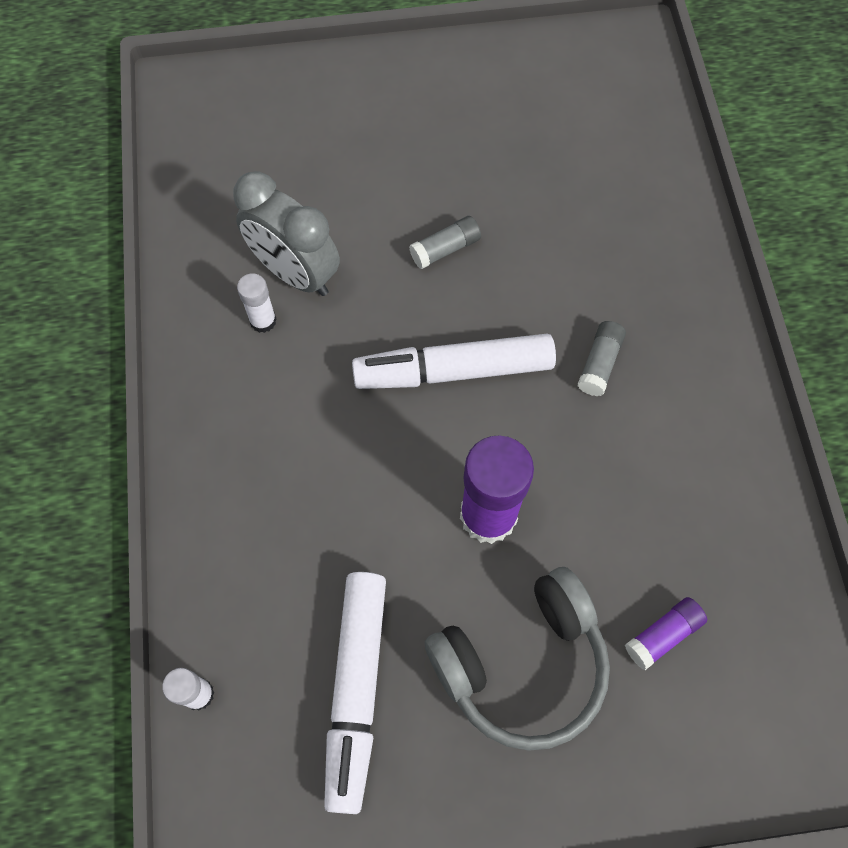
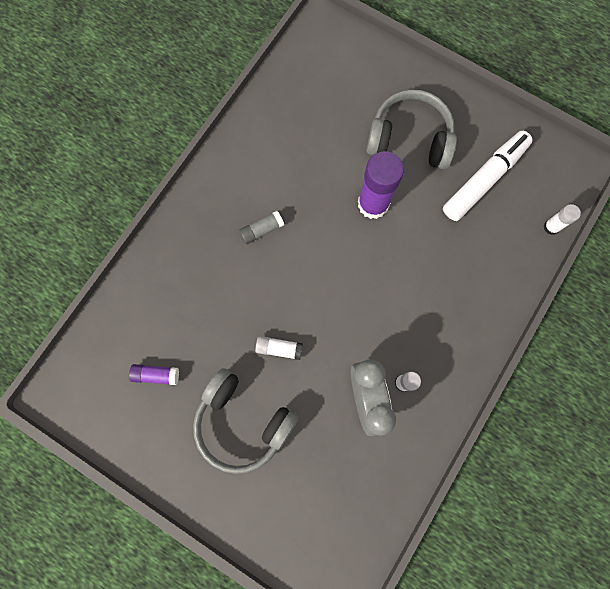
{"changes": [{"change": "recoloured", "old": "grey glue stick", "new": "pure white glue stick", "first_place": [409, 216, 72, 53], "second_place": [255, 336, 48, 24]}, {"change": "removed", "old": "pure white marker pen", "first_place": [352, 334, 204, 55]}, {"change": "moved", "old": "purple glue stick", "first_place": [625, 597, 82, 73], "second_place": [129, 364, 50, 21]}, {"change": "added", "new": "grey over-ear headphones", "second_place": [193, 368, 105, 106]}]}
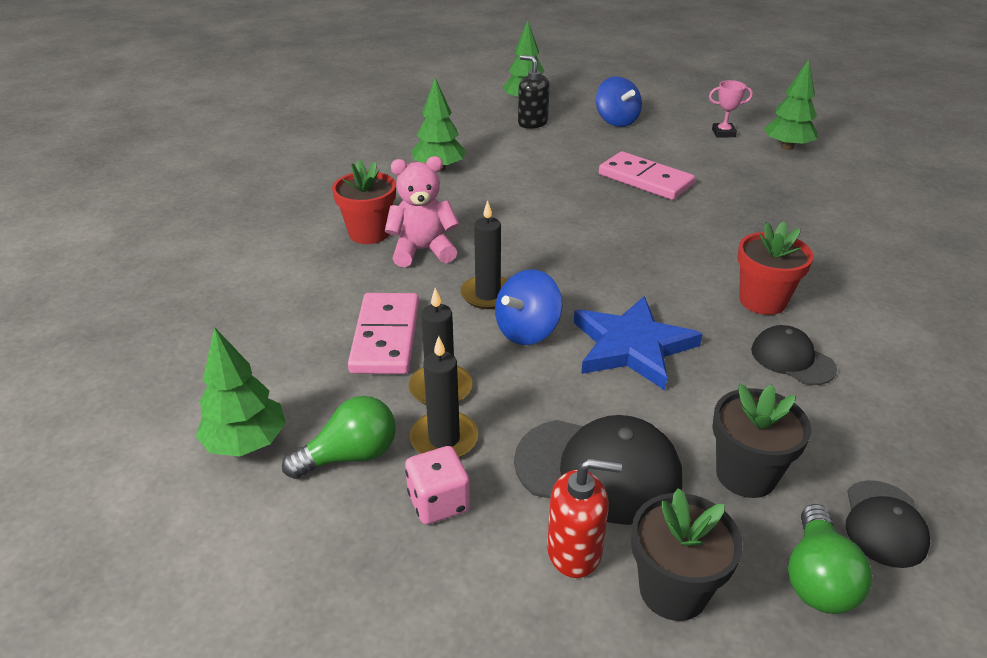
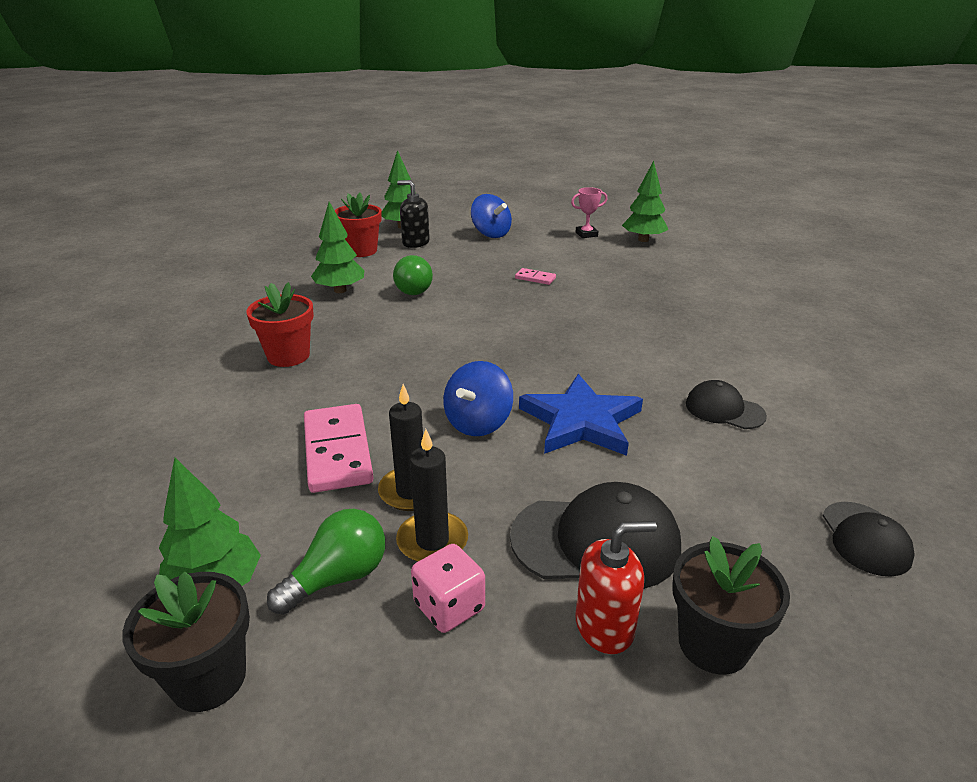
{"changes": [{"change": "resized", "old": "pink domino piece", "first_place": [599, 151, 96, 49], "second_place": [515, 268, 41, 17], "factor": 0.47}, {"change": "removed", "old": "pink stuffed bear", "first_place": [385, 156, 74, 111]}, {"change": "removed", "old": "jet-black wax candle", "first_place": [461, 200, 47, 109]}, {"change": "moved", "old": "crimson plant pot", "first_place": [737, 221, 77, 94], "second_place": [334, 192, 48, 65]}, {"change": "moved", "old": "jet-black plant pot", "first_place": [712, 383, 99, 115], "second_place": [122, 572, 128, 140]}, {"change": "moved", "old": "emerald lightbulb", "first_place": [788, 504, 84, 110], "second_place": [393, 255, 40, 40]}]}
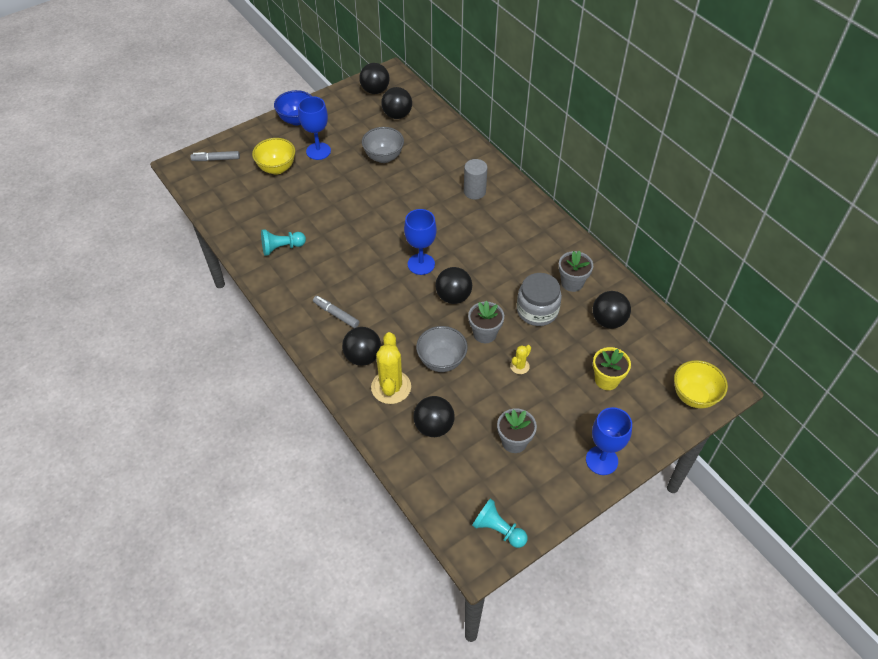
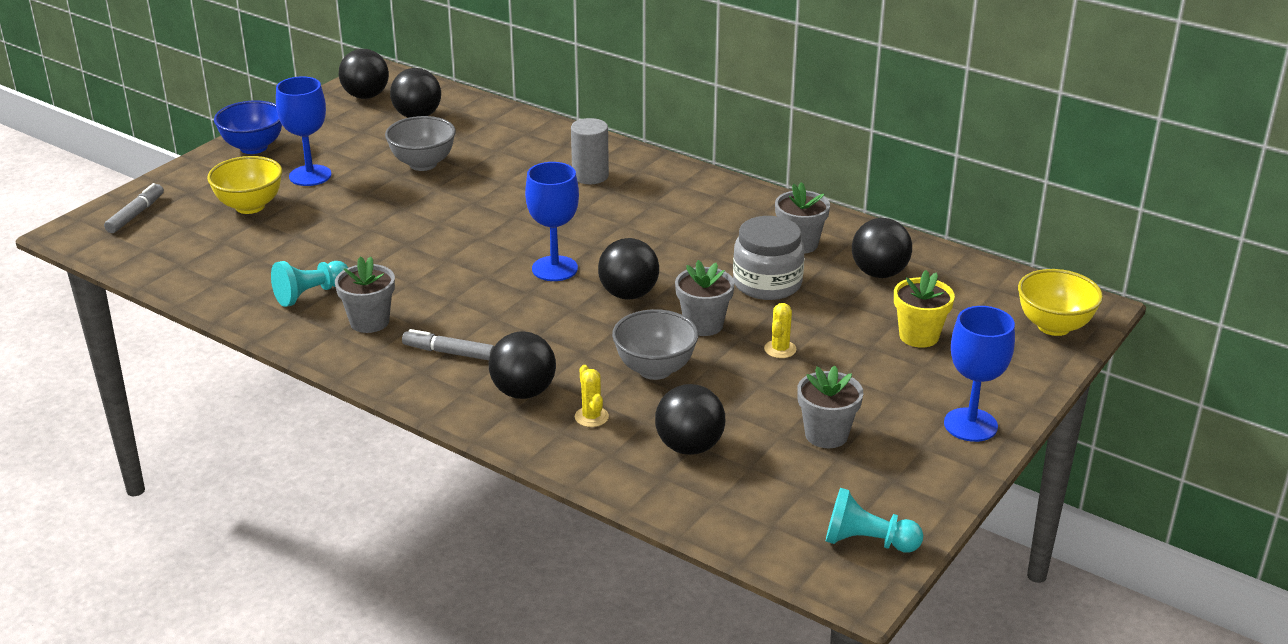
{"changes": [{"change": "turned", "old": "grey marker pen", "first_place": [190, 151, 50, 10], "second_place": [104, 183, 60, 50], "degrees": 135}, {"change": "resized", "old": "yellow cactus", "first_place": [371, 332, 40, 72], "second_place": [575, 365, 34, 62], "factor": 0.49}, {"change": "added", "new": "grey plant pot", "second_place": [335, 256, 60, 77]}]}
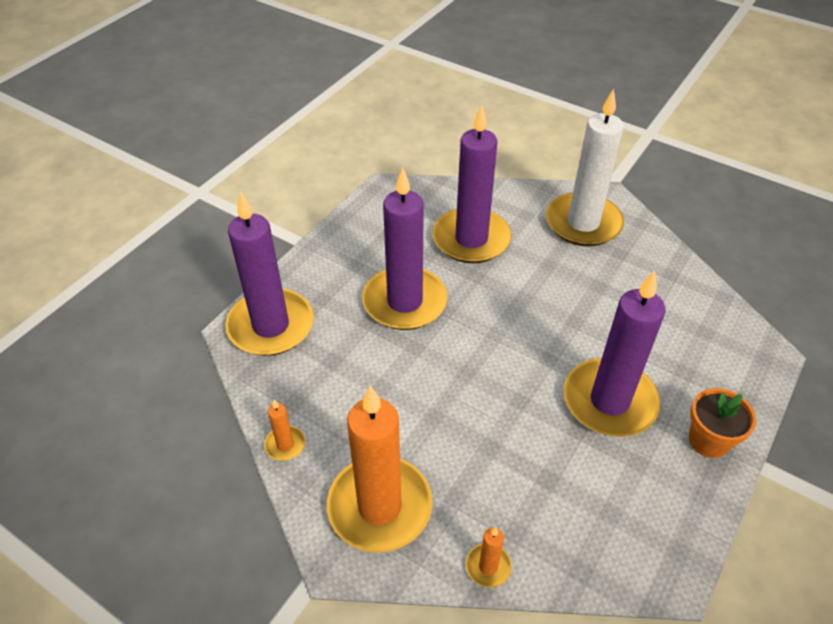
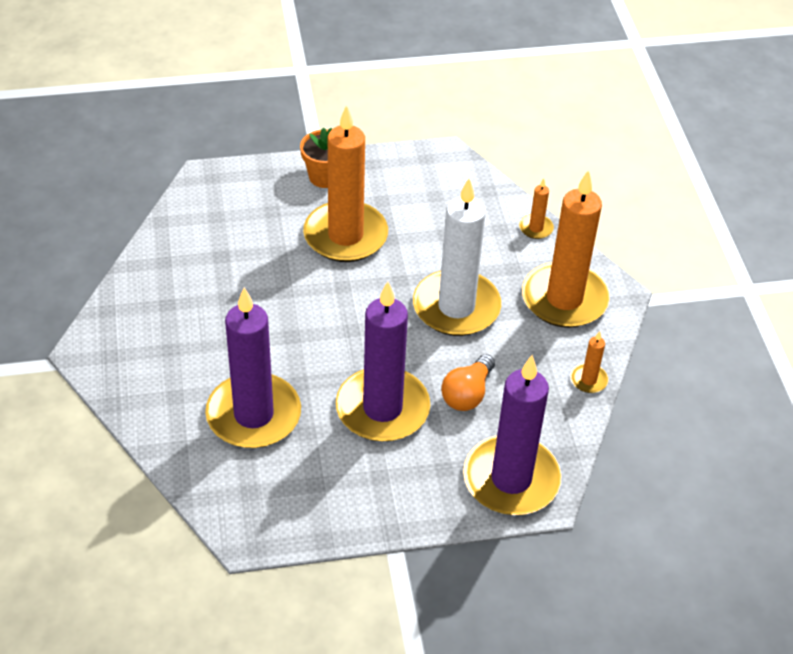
{"changes": [{"change": "moved", "old": "pure white wax candle", "first_place": [546, 89, 78, 157], "second_place": [413, 178, 88, 158]}, {"change": "recoloured", "old": "purple wax candle", "new": "orange wax candle", "first_place": [564, 270, 102, 167], "second_place": [303, 105, 85, 157]}, {"change": "added", "new": "orange lightbulb", "second_place": [441, 354, 54, 57]}]}
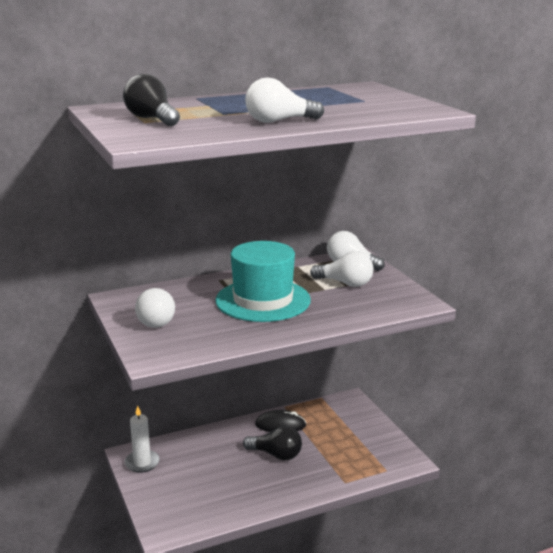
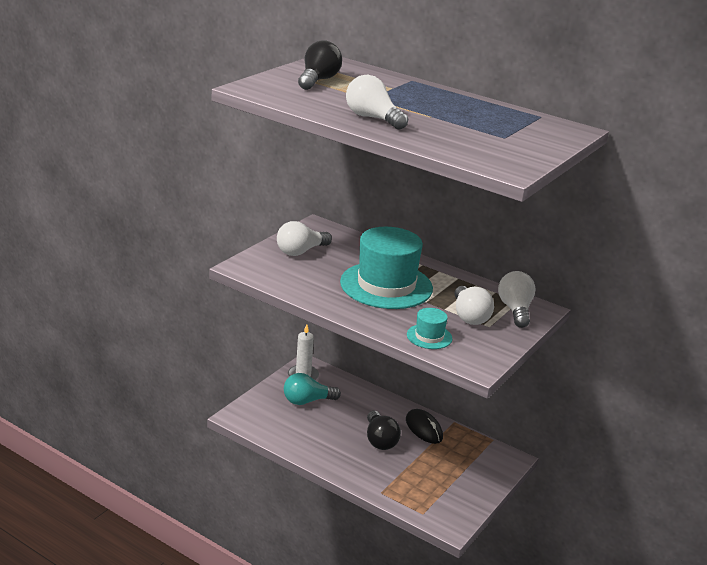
{"changes": [{"change": "added", "new": "turquoise hat", "second_place": [407, 308, 45, 41]}, {"change": "added", "new": "turquoise lightbulb", "second_place": [284, 373, 57, 32]}]}
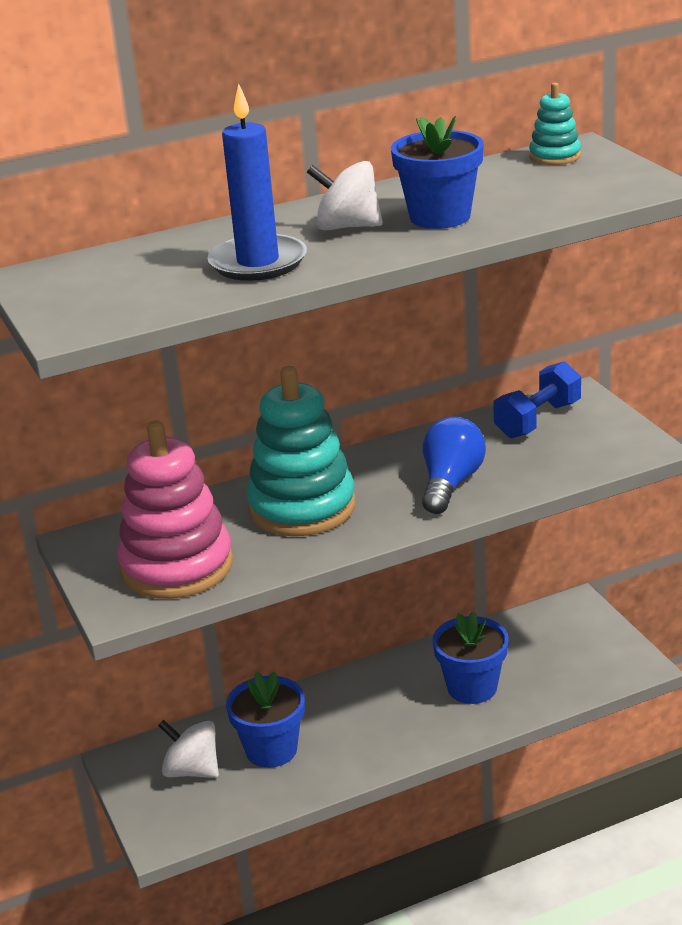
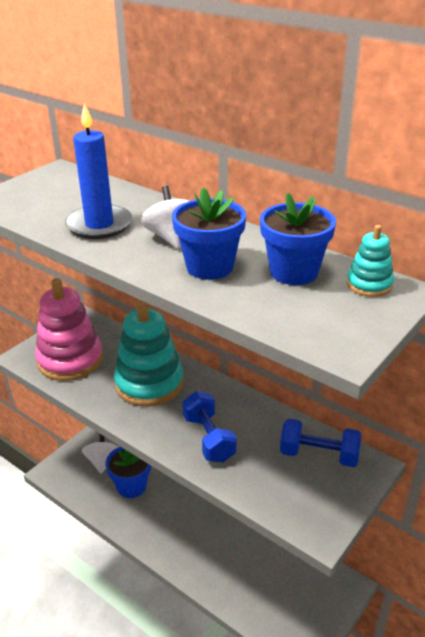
{"changes": [{"change": "replaced", "old": "royal blue lightbulb", "new": "royal blue hand weight", "first_place": [422, 417, 64, 97], "second_place": [182, 391, 55, 72]}, {"change": "moved", "old": "royal blue plant pot", "first_place": [432, 611, 77, 93], "second_place": [260, 193, 76, 92]}]}
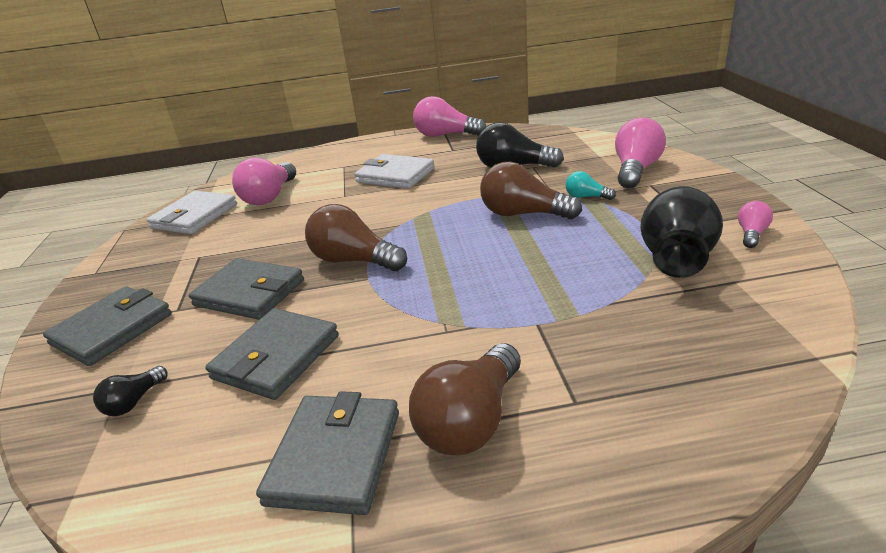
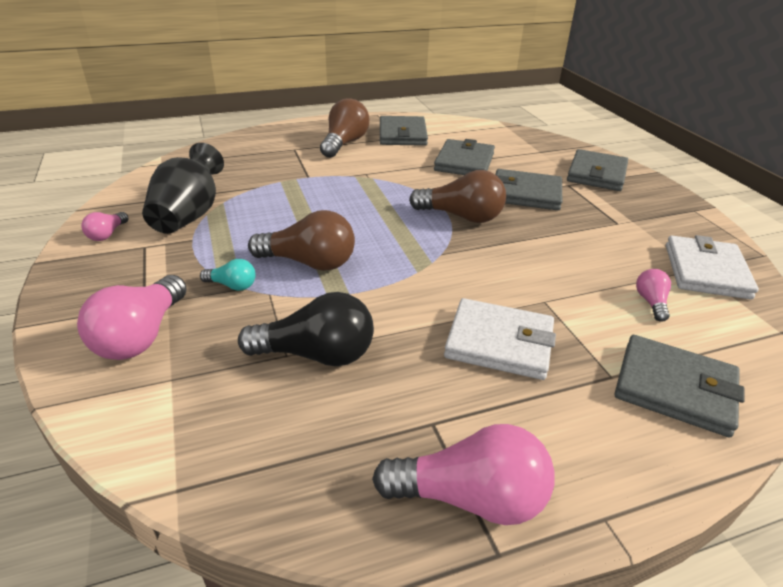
{"changes": [{"change": "resized", "old": "pink lightbulb", "first_place": [232, 157, 64, 48], "second_place": [636, 269, 35, 53], "factor": 0.51}, {"change": "removed", "old": "jet-black lightbulb", "first_place": [93, 366, 74, 50]}, {"change": "added", "new": "grey billfold", "second_place": [615, 335, 130, 103]}]}
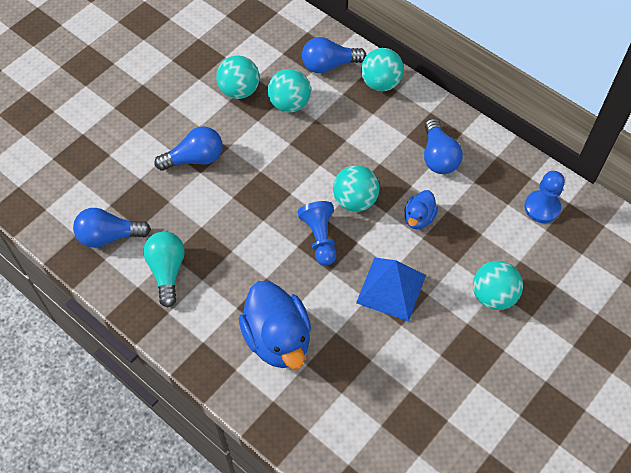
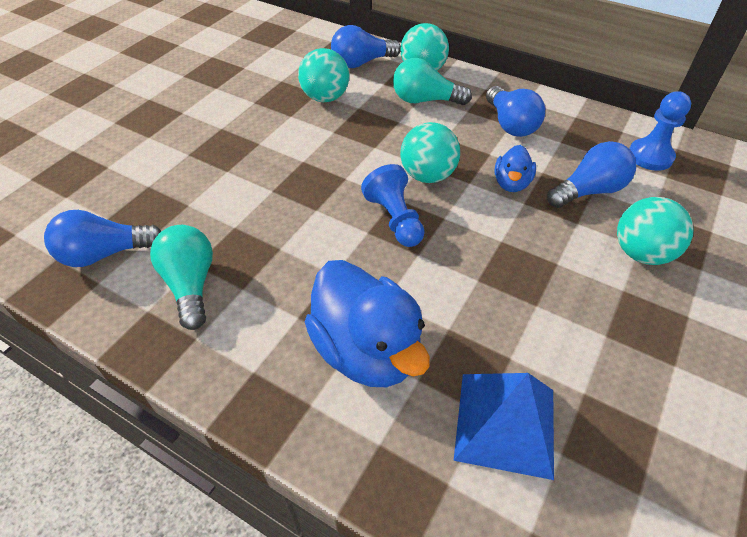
{"changes": [{"change": "removed", "old": "turquoise sphere", "first_place": [216, 55, 43, 44]}, {"change": "moved", "old": "royal blue lightbulb", "first_place": [155, 126, 67, 45], "second_place": [547, 141, 89, 67]}, {"change": "moved", "old": "royal blue pyramid", "first_place": [356, 257, 70, 65], "second_place": [454, 373, 100, 107]}, {"change": "added", "new": "turquoise lightbulb", "second_place": [393, 58, 79, 47]}]}
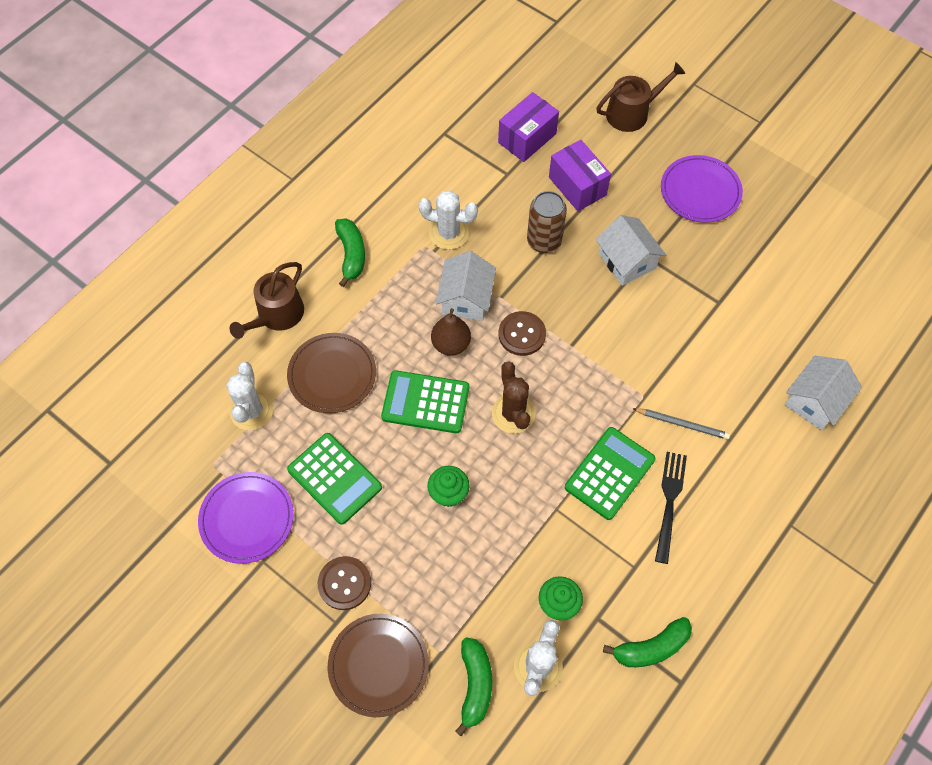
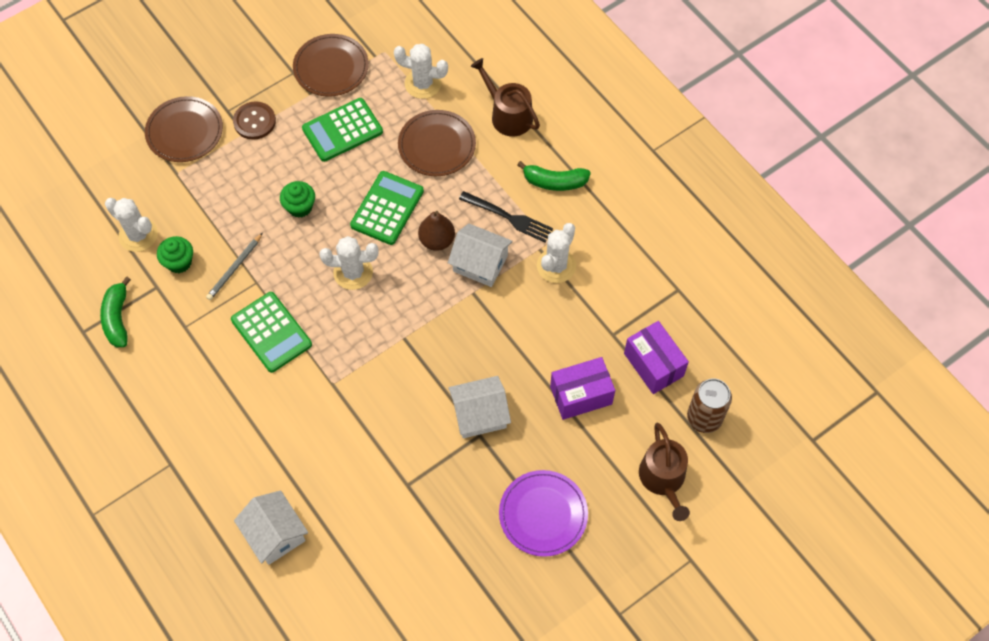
{"changes": [{"change": "moved", "old": "dark brown can", "first_place": [527, 191, 40, 62], "second_place": [687, 378, 45, 55]}, {"change": "removed", "old": "dark brown button", "first_place": [498, 311, 48, 45]}, {"change": "recoloured", "old": "dark brown cactus", "new": "pure white cactus", "first_place": [492, 361, 44, 73], "second_place": [320, 236, 58, 54]}, {"change": "moved", "old": "grey lead pencil", "first_place": [633, 408, 97, 32], "second_place": [206, 233, 57, 67]}, {"change": "moved", "old": "jet-black fork", "first_place": [655, 452, 32, 112], "second_place": [459, 191, 94, 51]}, {"change": "recoloured", "old": "purple flat dish", "new": "dark brown flat dish", "first_place": [198, 472, 96, 92], "second_place": [293, 34, 76, 63]}, {"change": "removed", "old": "emerald banana", "first_place": [455, 637, 37, 100]}]}
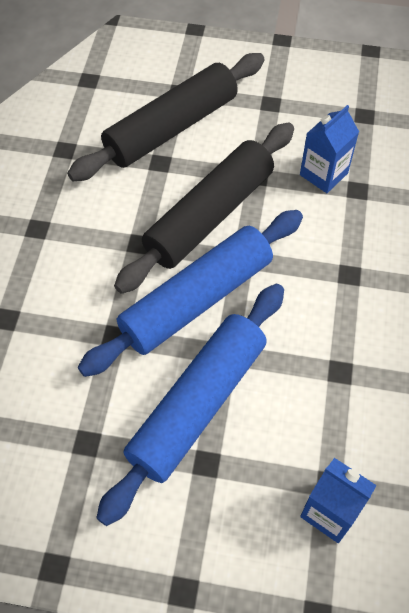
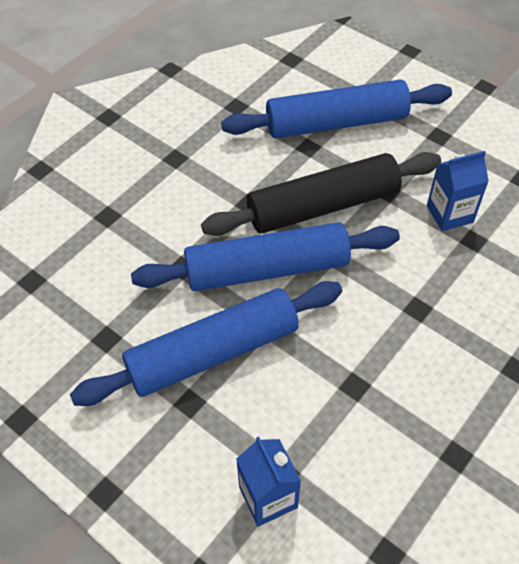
{"changes": [{"change": "recoloured", "old": "jet-black dough roller", "new": "royal blue dough roller", "first_place": [67, 53, 198, 128], "second_place": [221, 80, 231, 58]}]}
